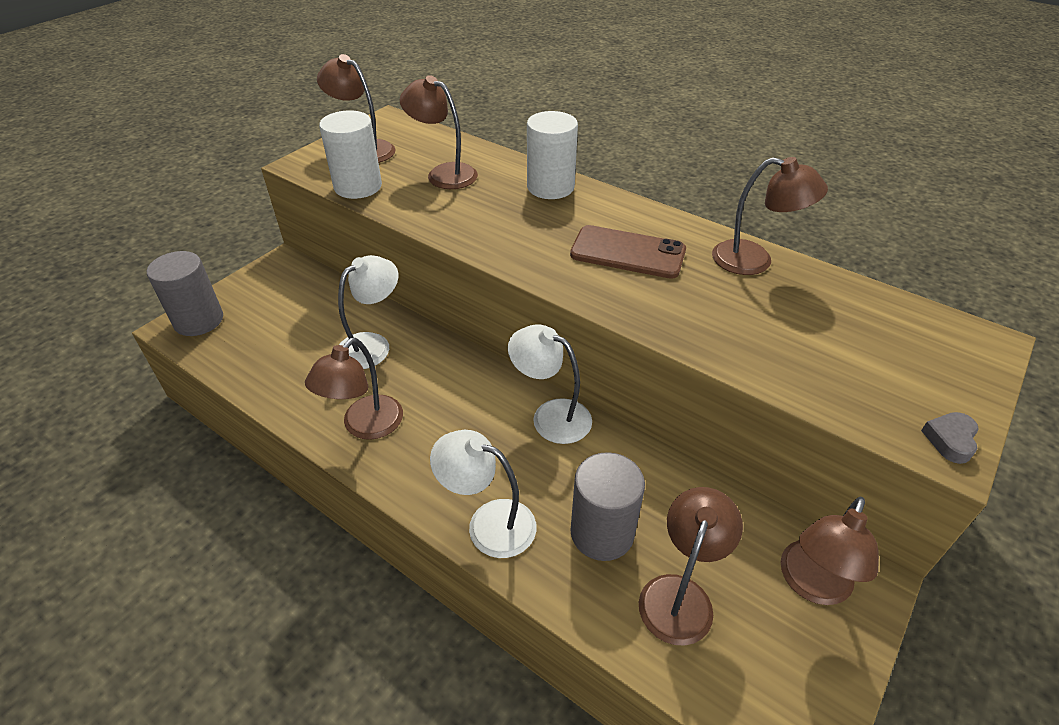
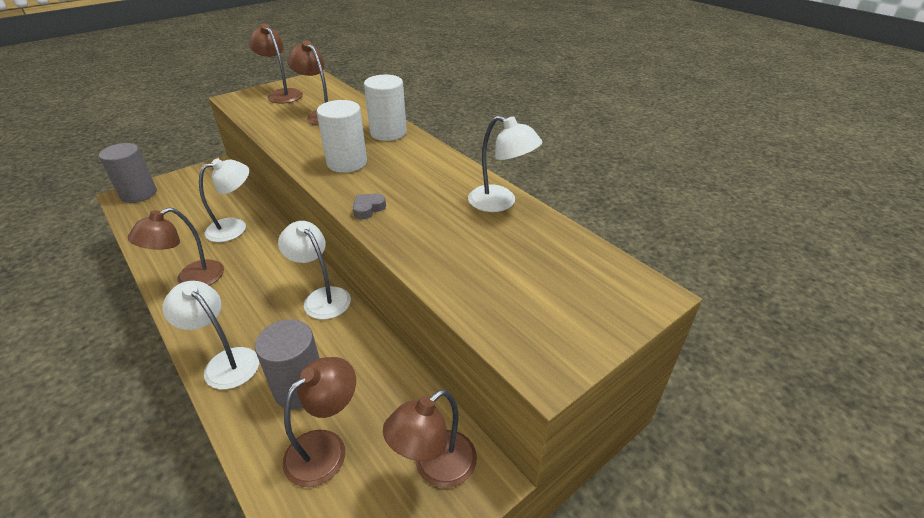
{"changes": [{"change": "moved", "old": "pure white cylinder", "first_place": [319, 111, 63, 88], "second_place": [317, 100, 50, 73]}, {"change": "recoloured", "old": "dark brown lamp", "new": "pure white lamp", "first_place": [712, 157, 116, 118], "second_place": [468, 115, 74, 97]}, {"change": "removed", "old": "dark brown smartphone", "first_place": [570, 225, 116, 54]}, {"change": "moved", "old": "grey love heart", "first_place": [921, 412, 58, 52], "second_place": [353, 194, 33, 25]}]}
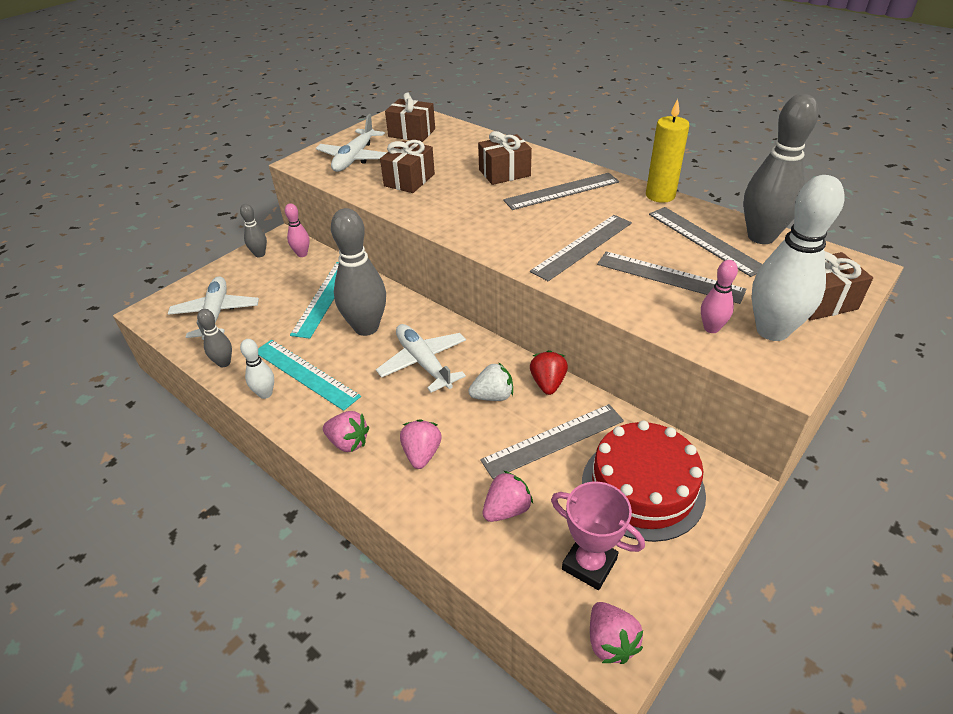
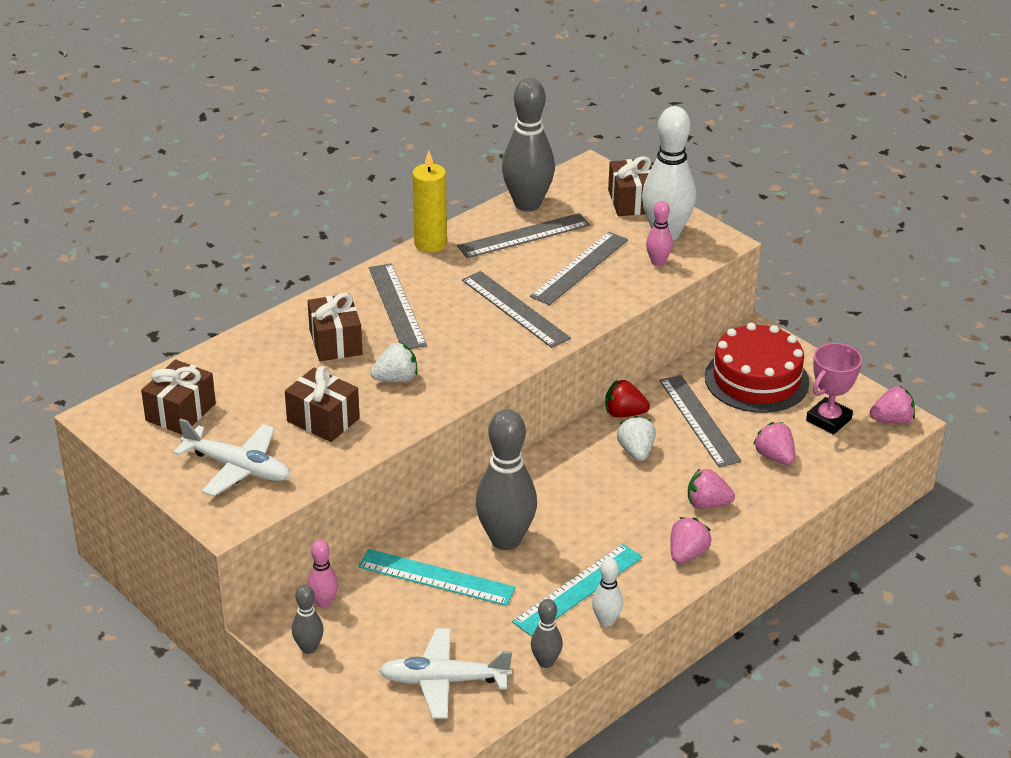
{"changes": [{"change": "removed", "old": "pure white plane", "first_place": [376, 324, 90, 68]}, {"change": "added", "new": "pure white toy strawberry", "second_place": [370, 342, 48, 40]}]}
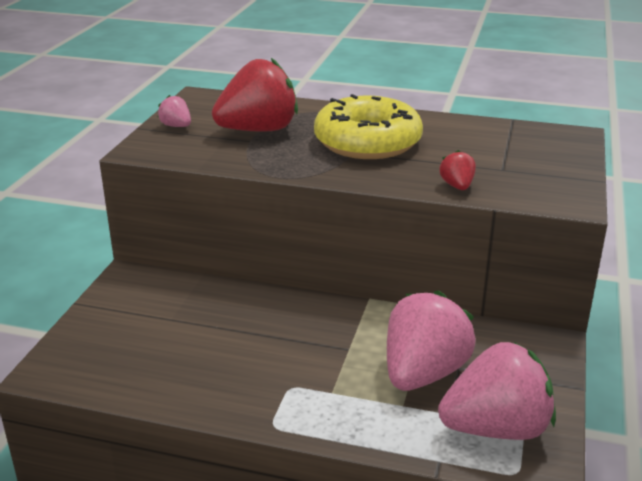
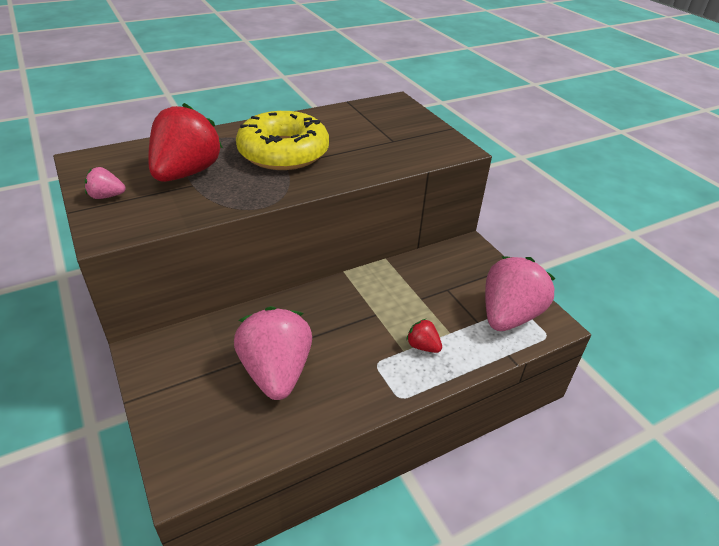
{"changes": [{"change": "moved", "old": "crimson toy strawberry", "first_place": [439, 150, 37, 40], "second_place": [406, 319, 36, 34]}, {"change": "moved", "old": "pink toy strawberry", "first_place": [387, 291, 89, 100], "second_place": [234, 306, 78, 94]}]}
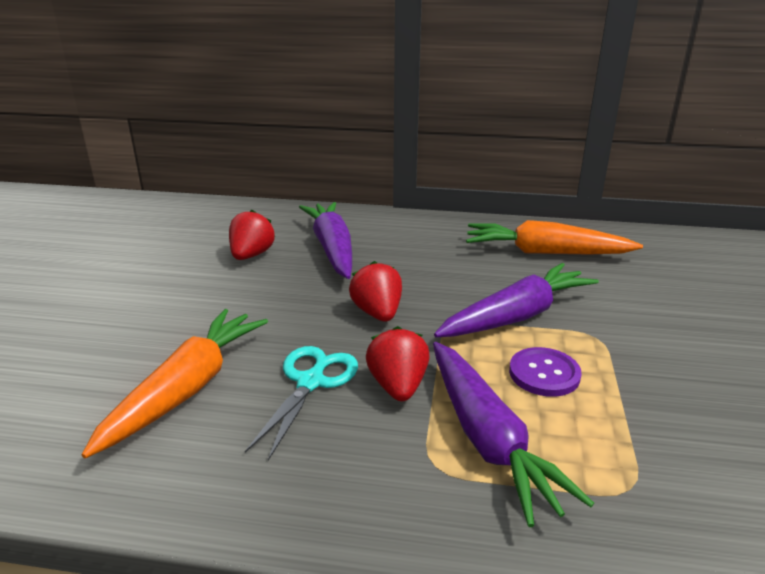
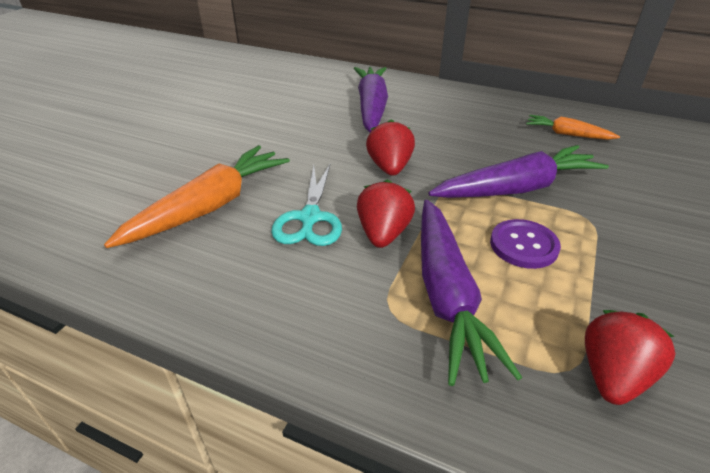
{"changes": [{"change": "moved", "old": "crimson toy strawberry", "first_place": [229, 209, 46, 51], "second_place": [585, 310, 91, 95]}, {"change": "resized", "old": "orange toy carrot", "first_place": [466, 220, 177, 35], "second_place": [526, 115, 94, 25], "factor": 0.54}, {"change": "turned", "old": "turquoise scissors", "first_place": [245, 346, 113, 115], "second_place": [271, 164, 71, 82], "degrees": 150}]}
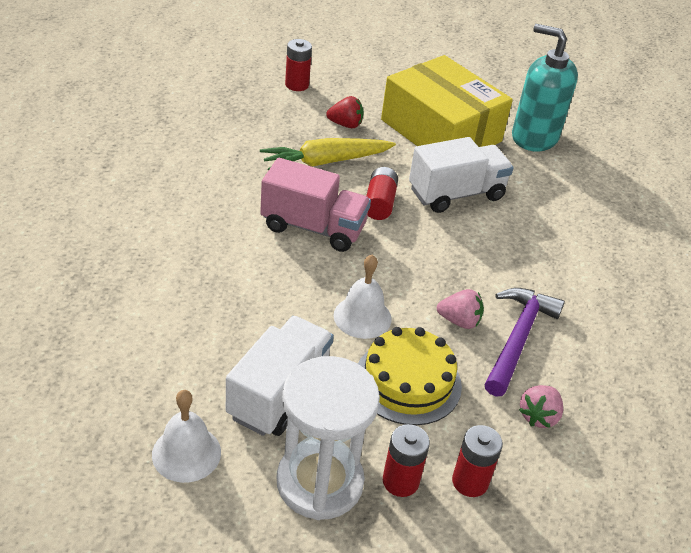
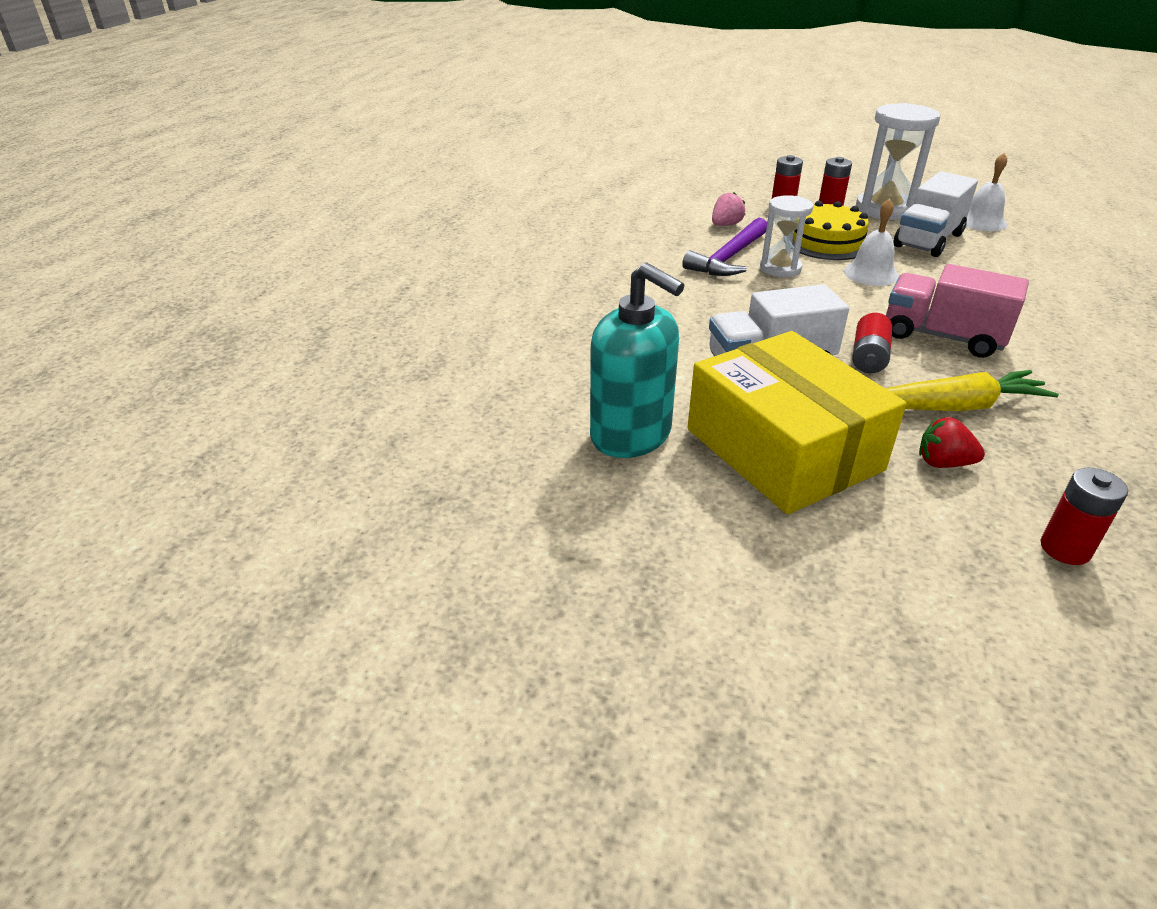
{"changes": [{"change": "replaced", "old": "pink toy strawberry", "new": "pure white sand timer", "first_place": [437, 289, 47, 40], "second_place": [760, 195, 53, 82]}]}
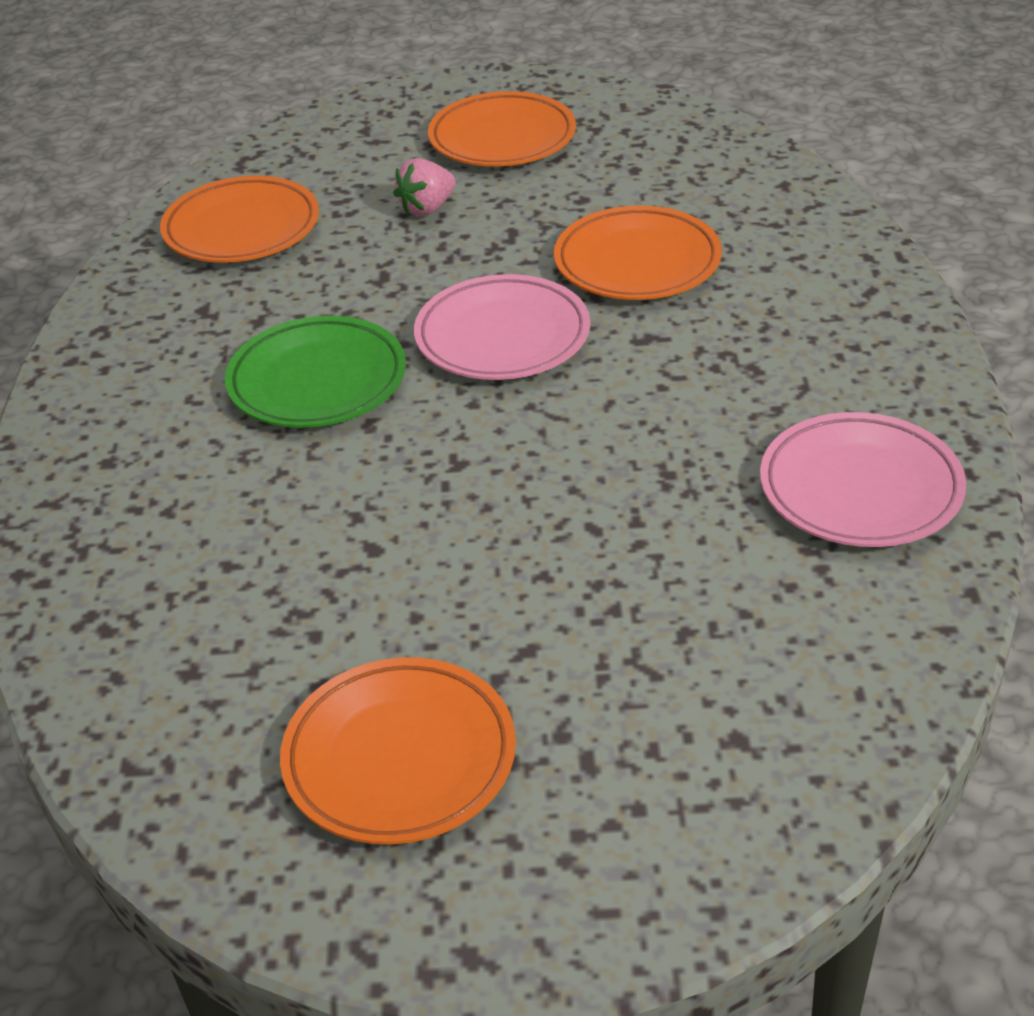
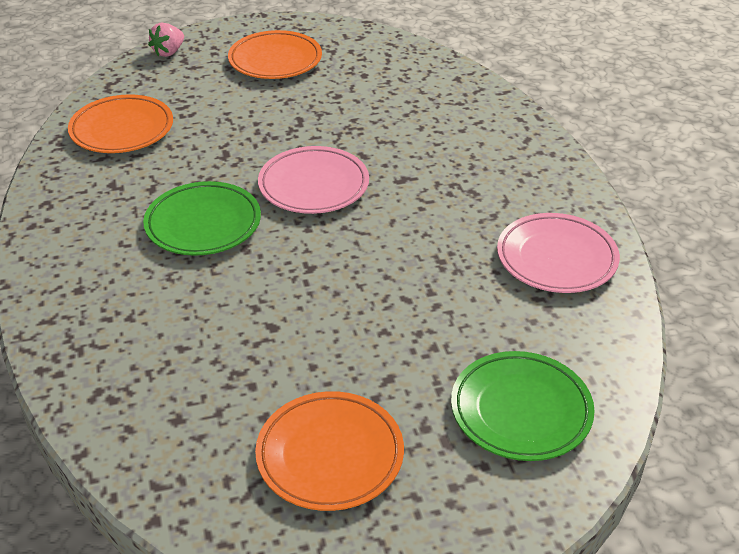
{"changes": [{"change": "moved", "old": "pink toy strawberry", "first_place": [394, 158, 61, 58], "second_place": [148, 22, 36, 35]}, {"change": "removed", "old": "orange flat dish", "first_place": [554, 206, 168, 94]}, {"change": "added", "new": "emerald flat dish", "second_place": [451, 351, 144, 110]}]}
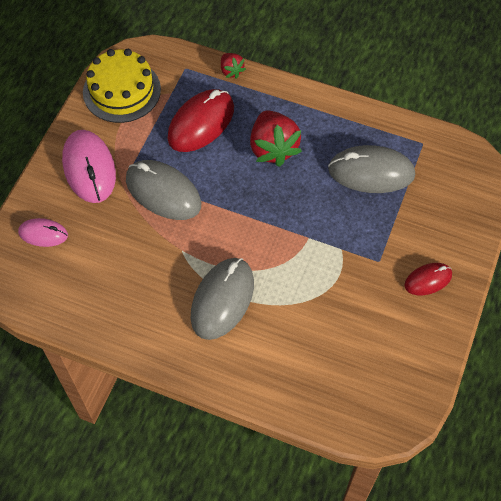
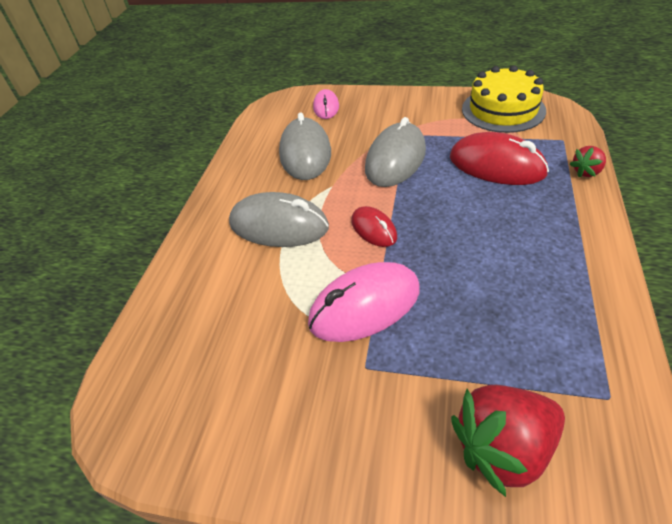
{"changes": [{"change": "moved", "old": "crimson toy strawberry", "first_place": [250, 110, 52, 57], "second_place": [451, 385, 114, 112]}, {"change": "moved", "old": "pink mouse", "first_place": [62, 130, 54, 73], "second_place": [308, 262, 112, 80]}, {"change": "moved", "old": "grey mouse", "first_place": [328, 145, 87, 48], "second_place": [279, 112, 52, 68]}, {"change": "moved", "old": "crimson mouse", "first_place": [404, 263, 48, 32], "second_place": [351, 206, 46, 41]}]}
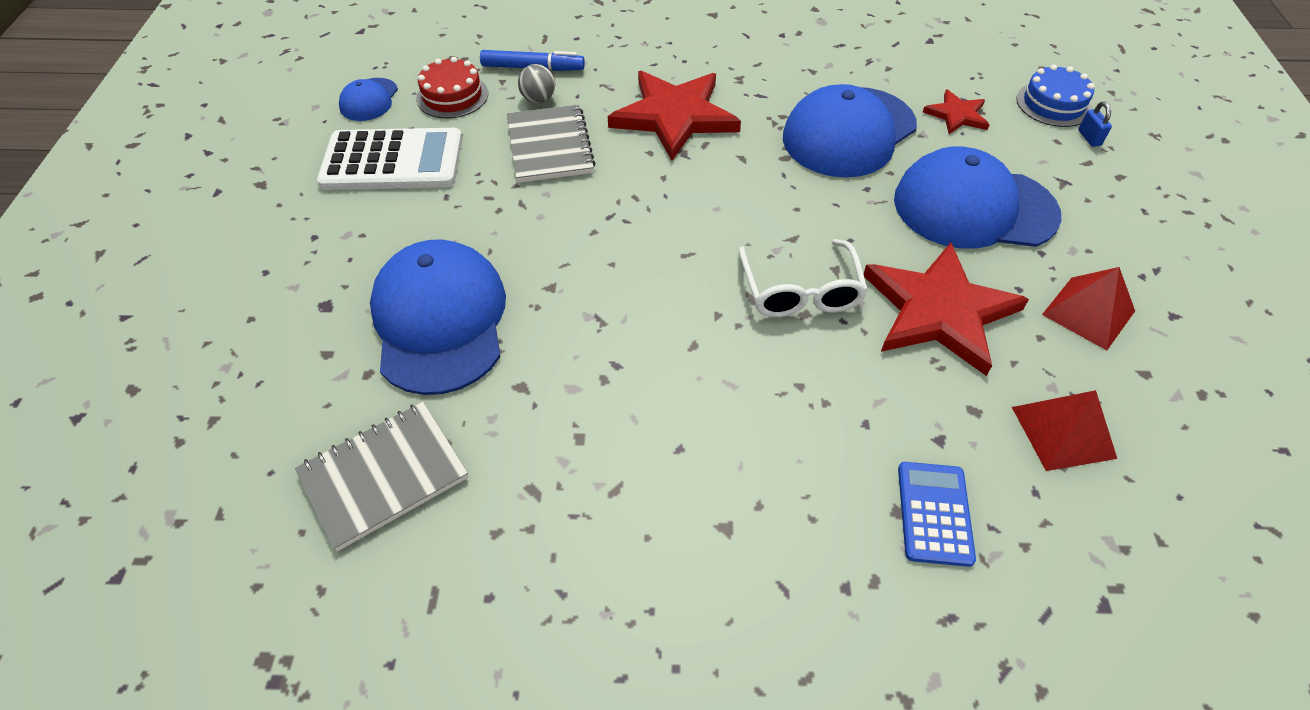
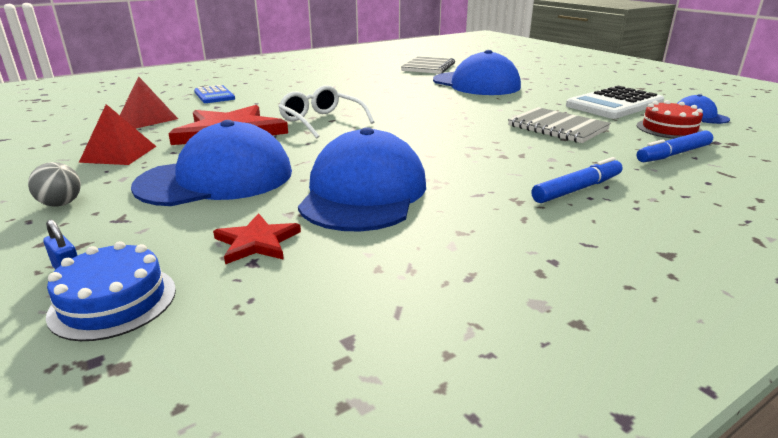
{"changes": [{"change": "moved", "old": "grey sphere", "first_place": [518, 64, 37, 39], "second_place": [28, 162, 53, 45]}, {"change": "removed", "old": "crimson five-pointed star", "first_place": [608, 71, 133, 90]}, {"change": "added", "new": "royal blue marker pen", "second_place": [531, 157, 91, 46]}]}
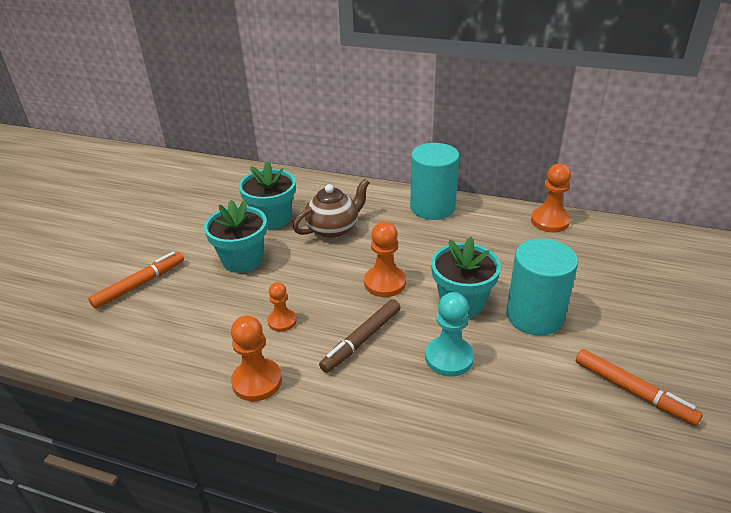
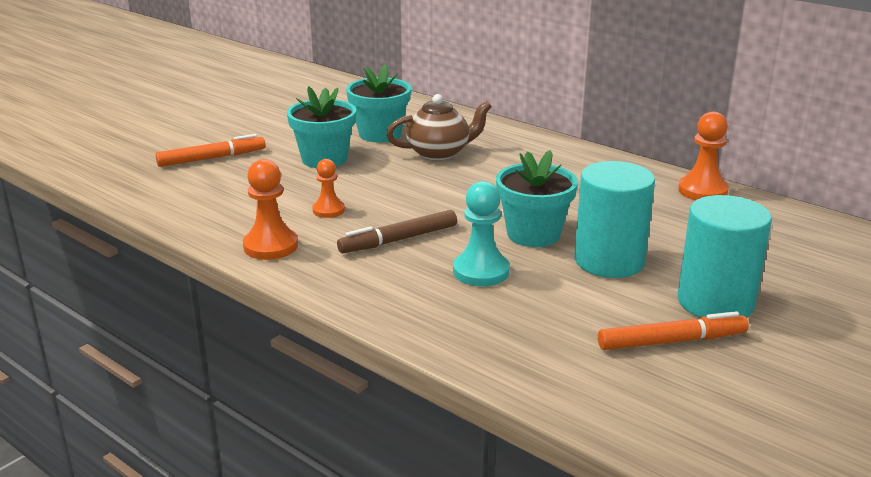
{"changes": [{"change": "moved", "old": "turquoise cylinder", "first_place": [410, 143, 49, 77], "second_place": [678, 195, 94, 123]}, {"change": "removed", "old": "orange game pawn", "first_place": [364, 222, 42, 75]}, {"change": "turned", "old": "orange marker pen", "first_place": [576, 349, 127, 77], "second_place": [598, 311, 151, 39], "degrees": -75}]}
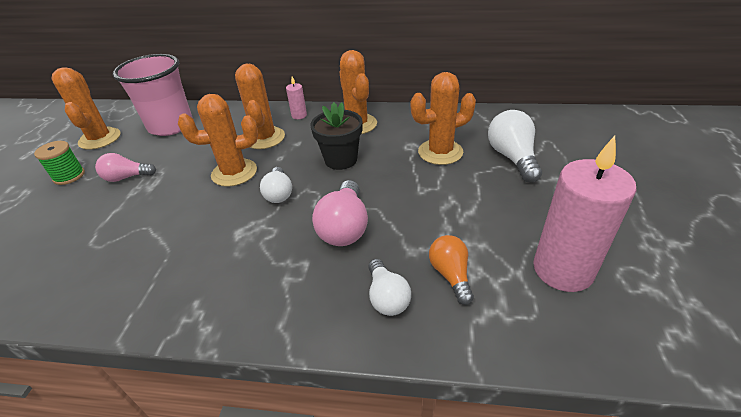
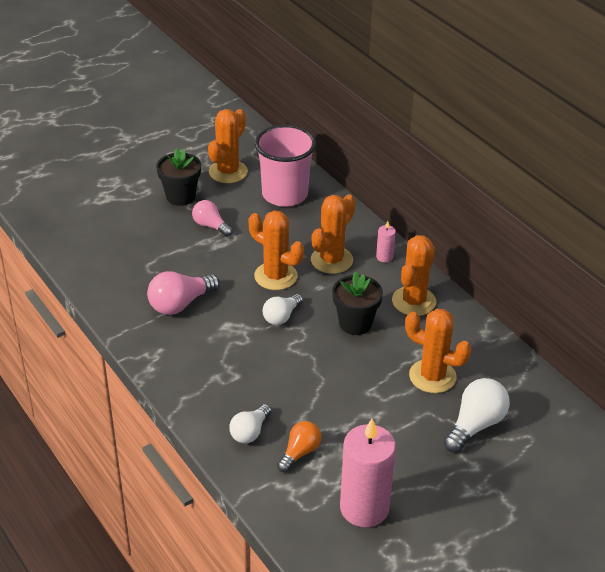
{"changes": [{"change": "replaced", "old": "emerald reel of thread", "new": "jet-black plant pot", "first_place": [34, 141, 51, 44], "second_place": [156, 148, 45, 58]}, {"change": "moved", "old": "pink lightbulb", "first_place": [312, 180, 56, 66], "second_place": [147, 271, 73, 44]}]}
